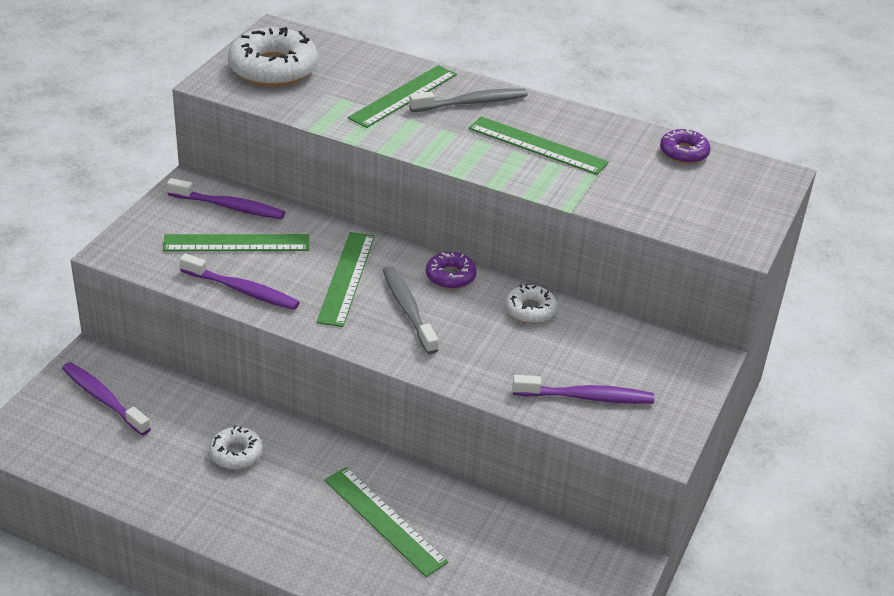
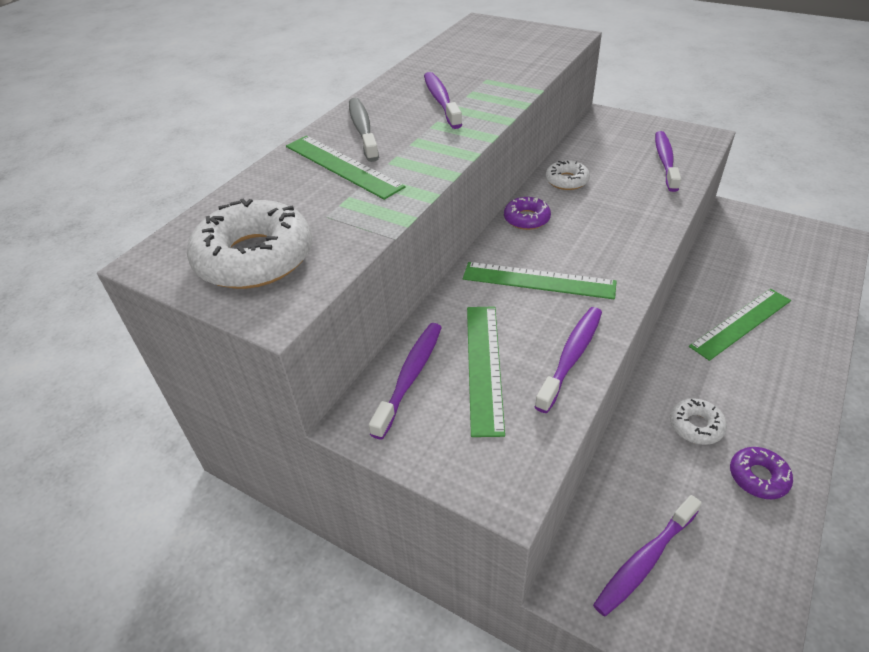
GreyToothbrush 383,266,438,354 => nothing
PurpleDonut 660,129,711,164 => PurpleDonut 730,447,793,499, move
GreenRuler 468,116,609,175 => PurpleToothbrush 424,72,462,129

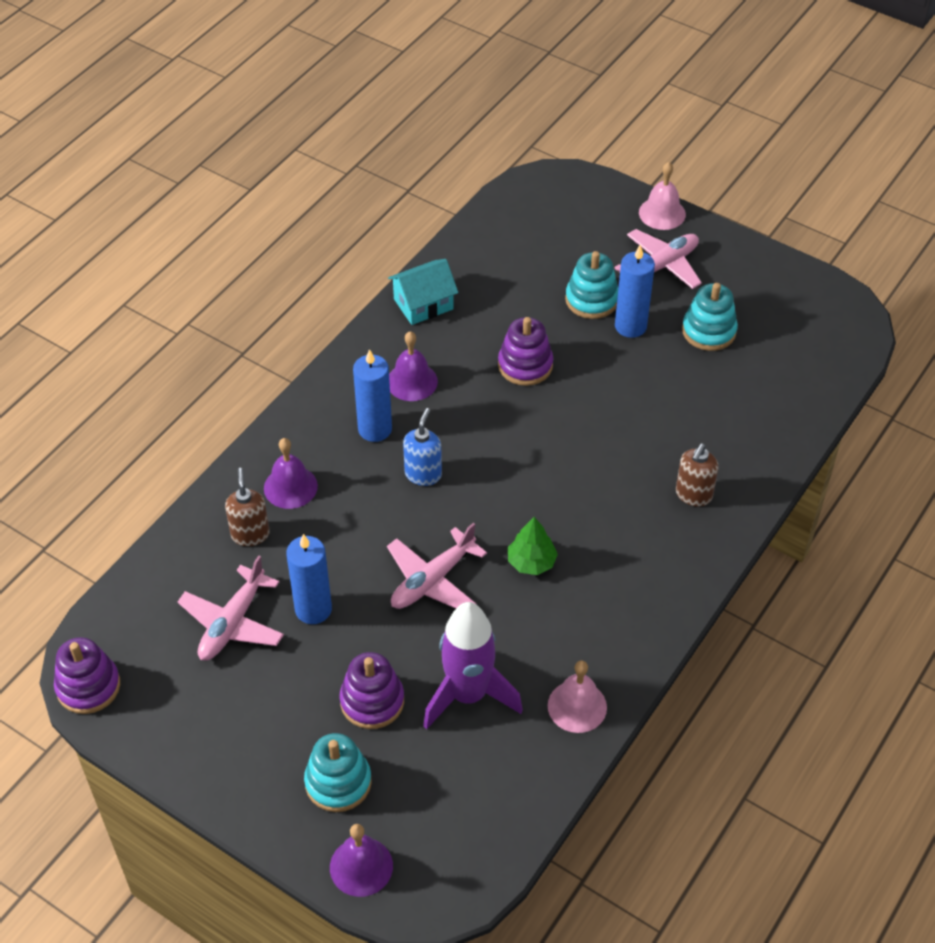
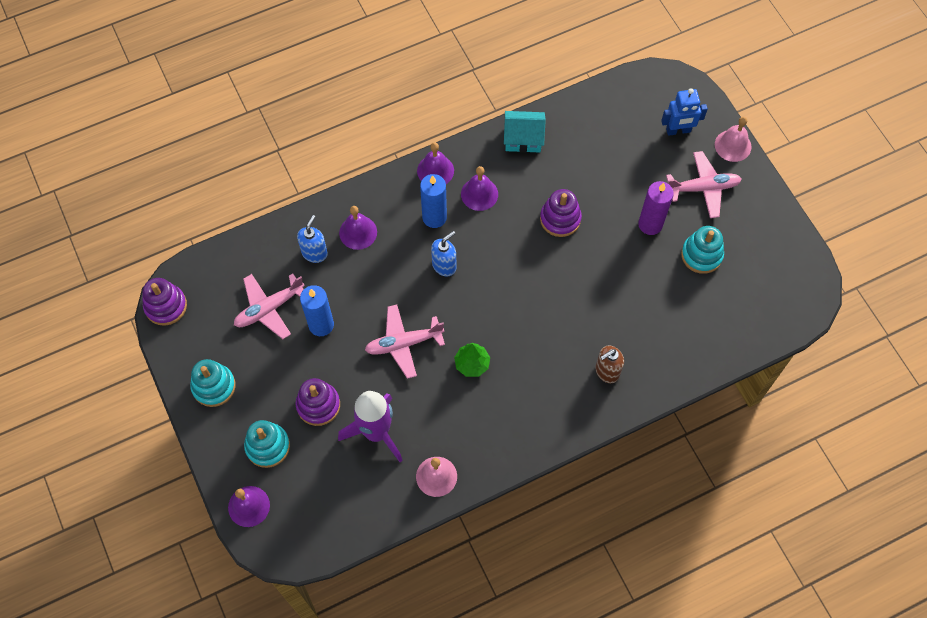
nothing => PurpleBell 417,142,454,184
nothing => BlueRobot 661,88,708,136
TurquoiseStackingToy 565,251,618,319 => TurquoiseStackingToy 190,359,235,407, move
BrownSoapDispenser 225,468,270,546 => BlueSoapDispenser 297,215,328,263
BlueCandle 615,245,655,338 => PurpleCandle 638,181,674,235

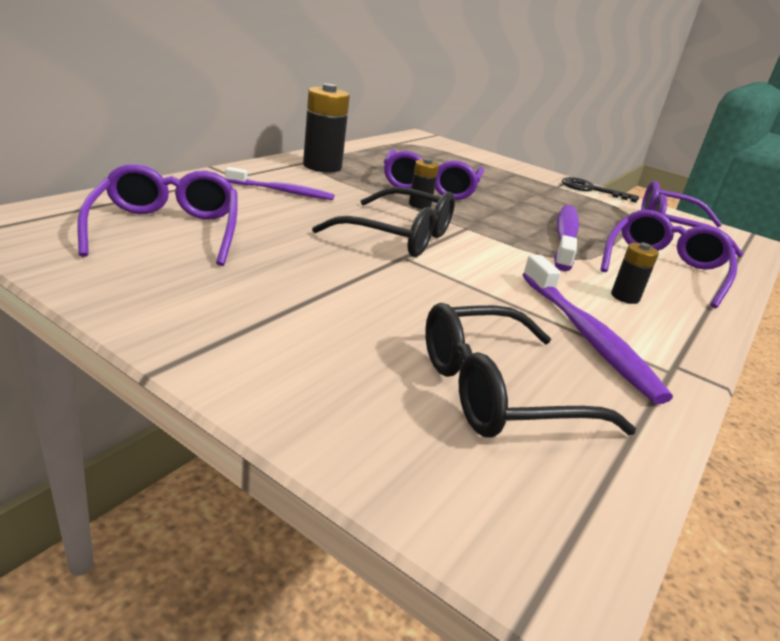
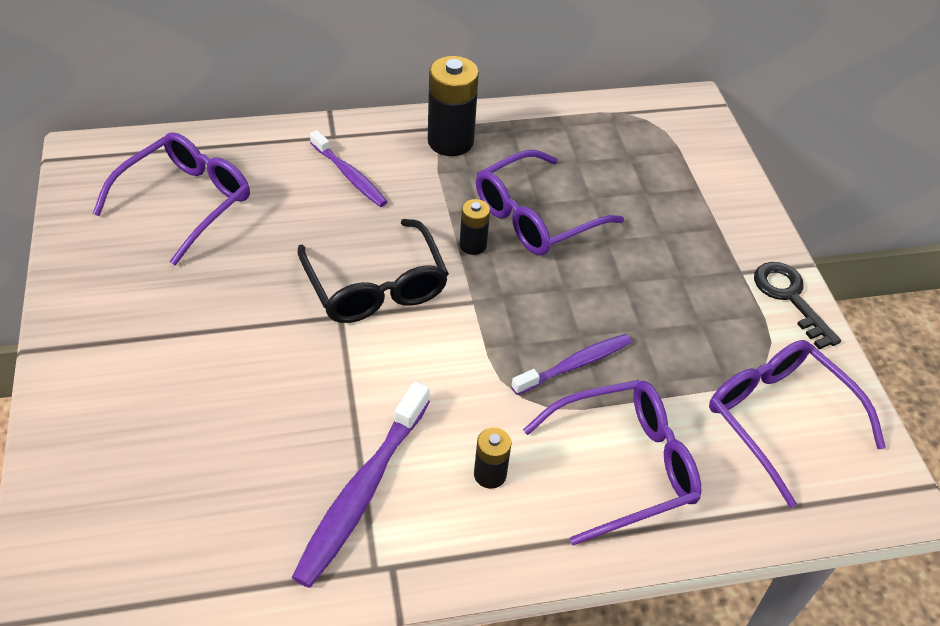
BlackGlasses 425,303,636,438 => nothing
PurpleToothbrush 554,205,579,271 => PurpleToothbrush 511,334,631,395, x0.64

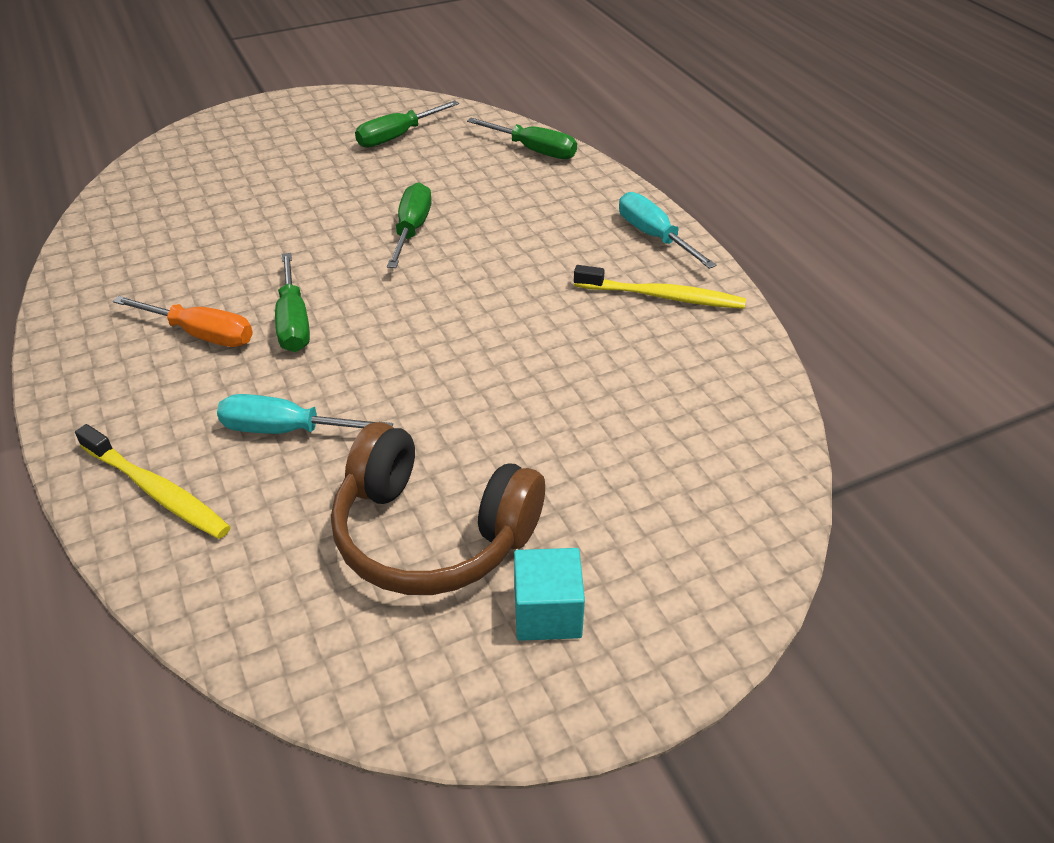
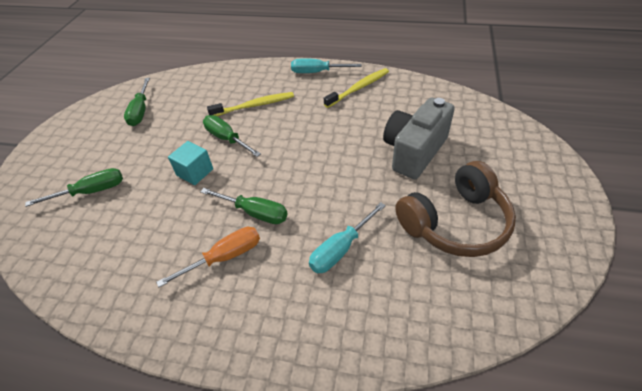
nothing => GreyCamera 383,98,455,179
YellowToothbrush 75,424,231,539 => YellowToothbrush 207,92,294,116, move
GreenScrewdriver 467,118,577,159 => GreenScrewdriver 25,168,123,207, move
TurquoiseCube 514,548,585,641 => TurquoiseCube 168,141,213,185, move

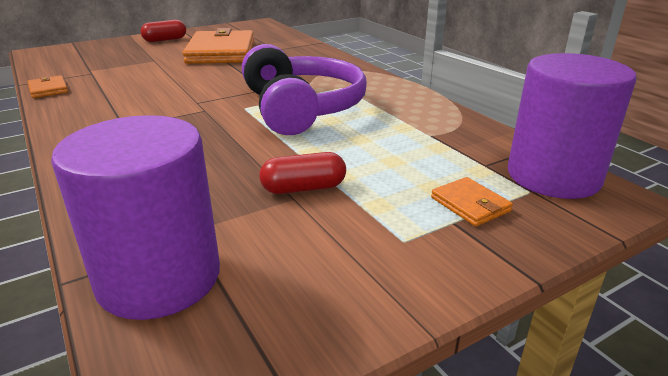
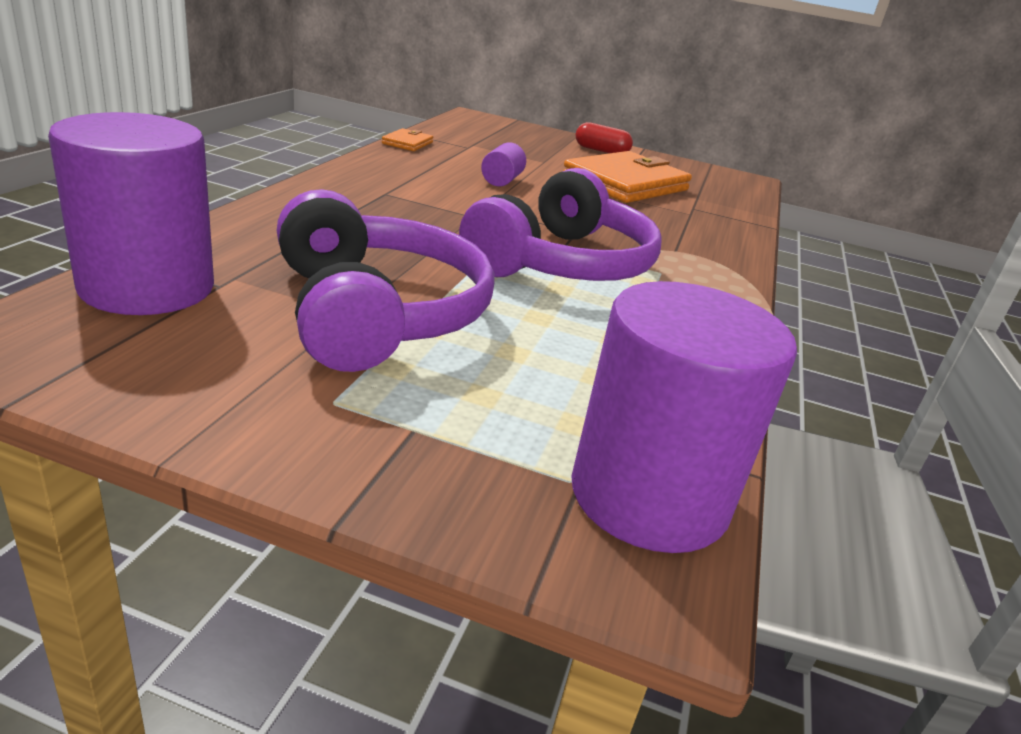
OrangeWallet 431,177,513,226 => nothing
nothing => PurpleCylinder 481,142,526,186
RedCapsule 259,152,346,194 => PurpleHeadphones 277,189,495,372

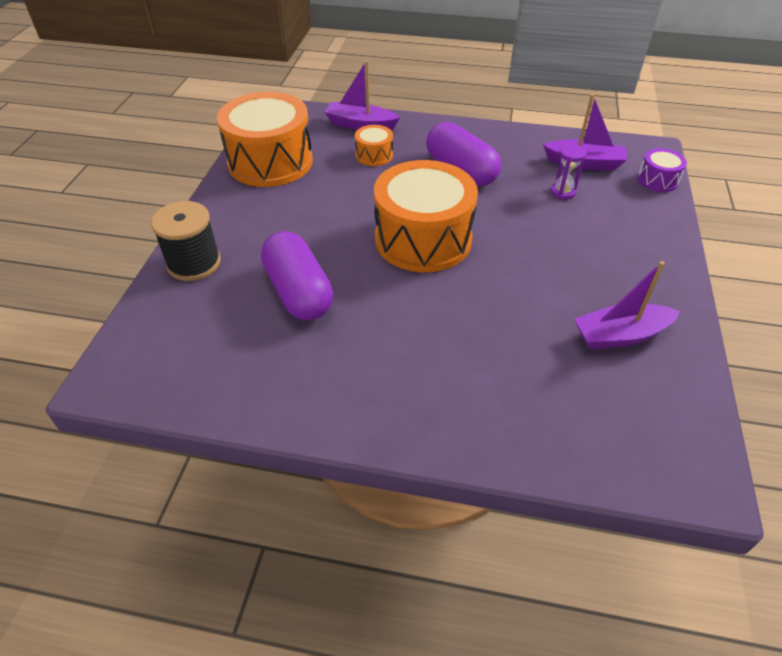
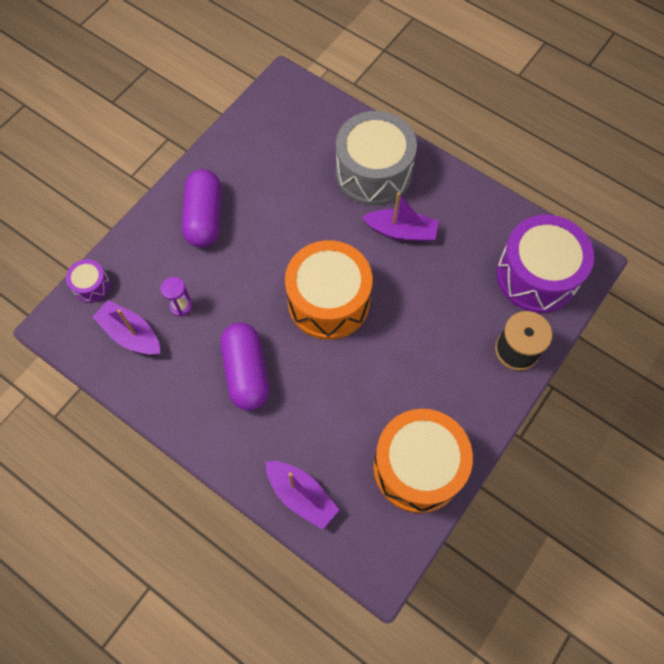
OrangeDrum 355,125,393,166 => nothing
nothing => GreyDrum 336,111,417,206
nothing => PurpleDrum 496,215,594,313
PurpleCapsule 261,231,333,321 => PurpleCapsule 182,169,221,247, move
PurpleBoat 574,261,680,349 => PurpleBoat 362,192,439,242, move

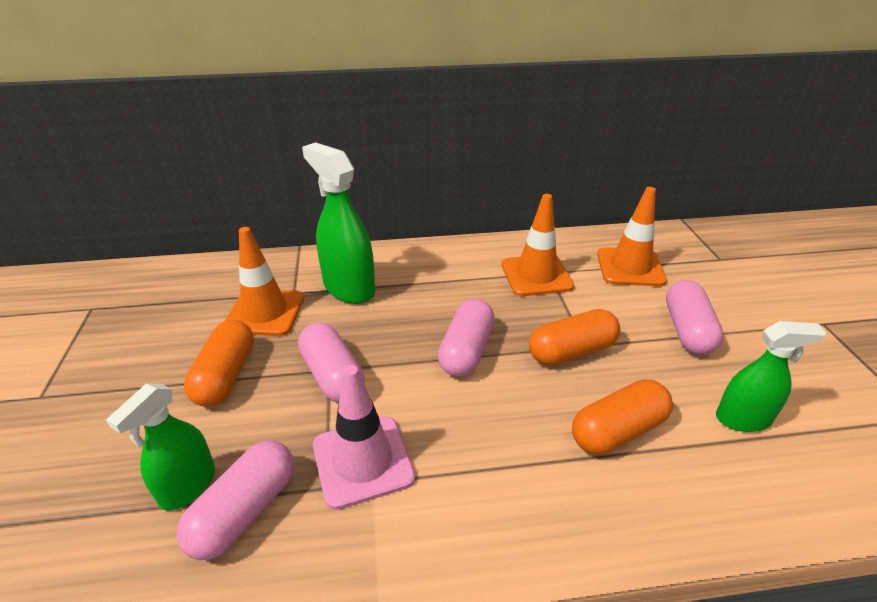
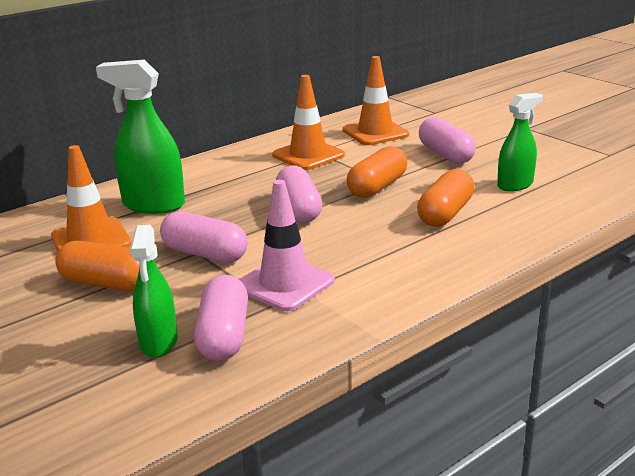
OrangeCapsule 184,320,254,407 => OrangeCapsule 55,241,139,291, 45 degrees counterclockwise

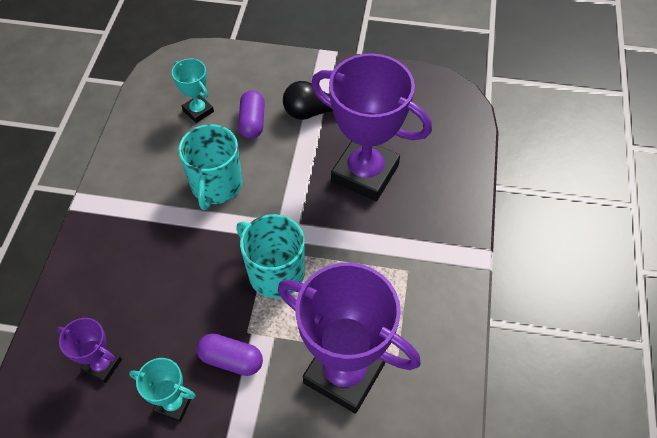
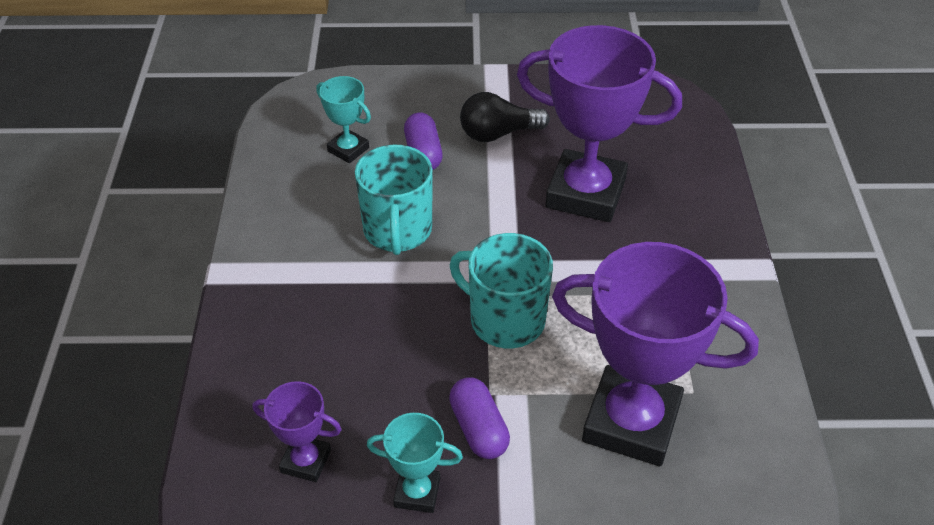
PurpleCapsule 197,333,263,376 => PurpleCapsule 449,377,510,459, 60 degrees clockwise

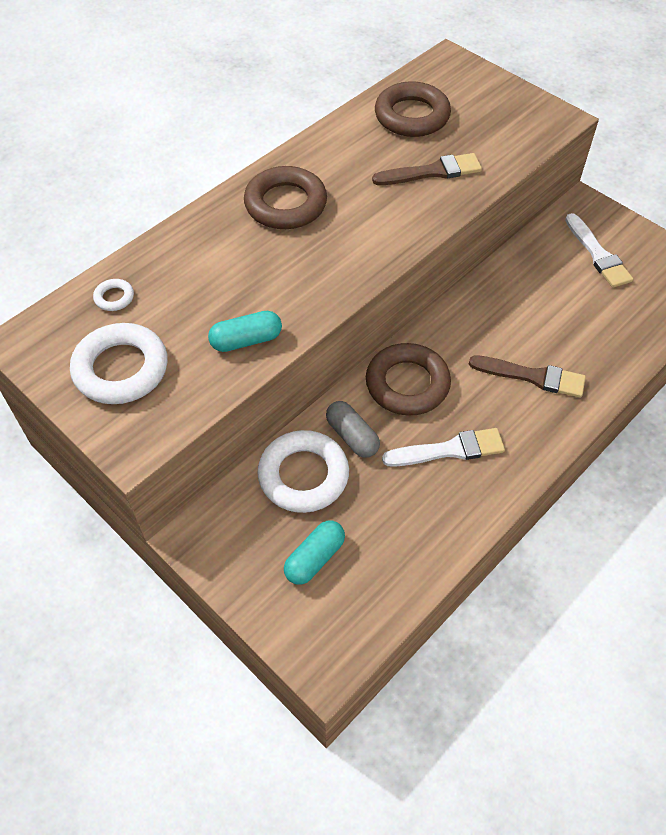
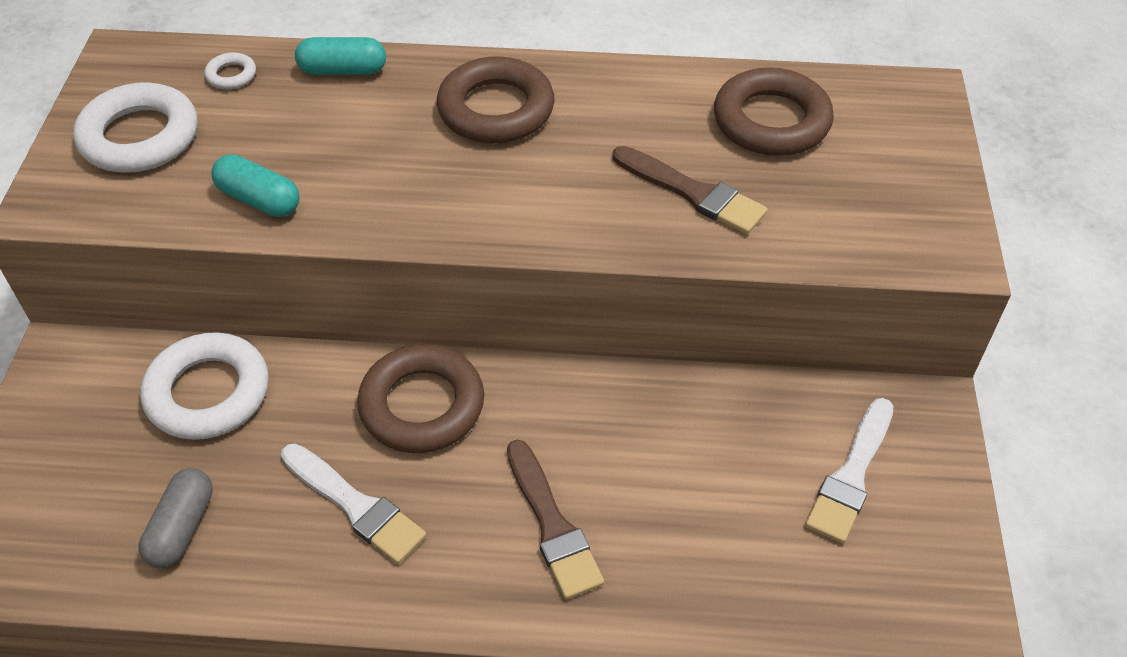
TurquoiseCapsule 284,520,345,585 => TurquoiseCapsule 295,37,386,75, move
GreyCapsule 326,401,380,458 => GreyCapsule 138,468,213,568, move

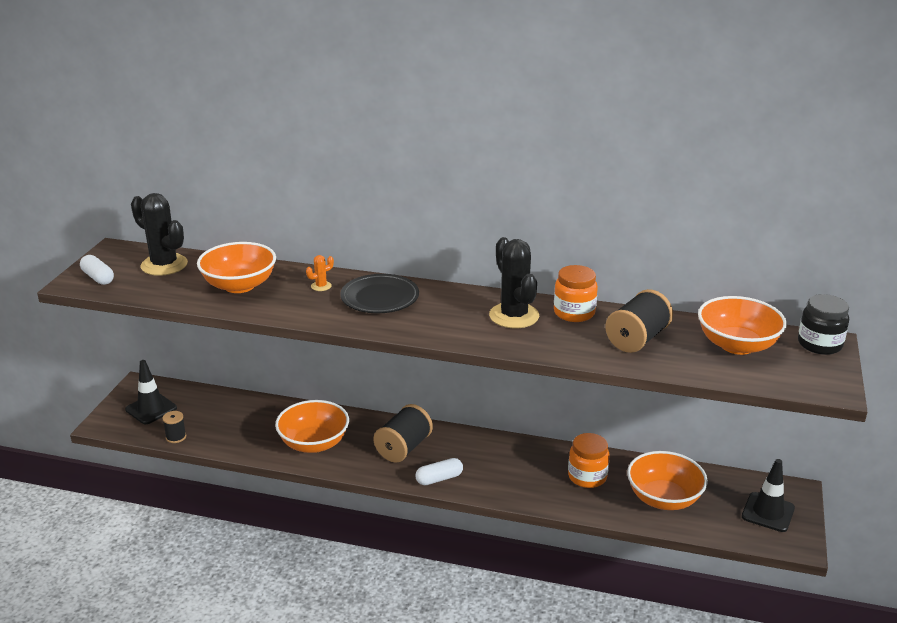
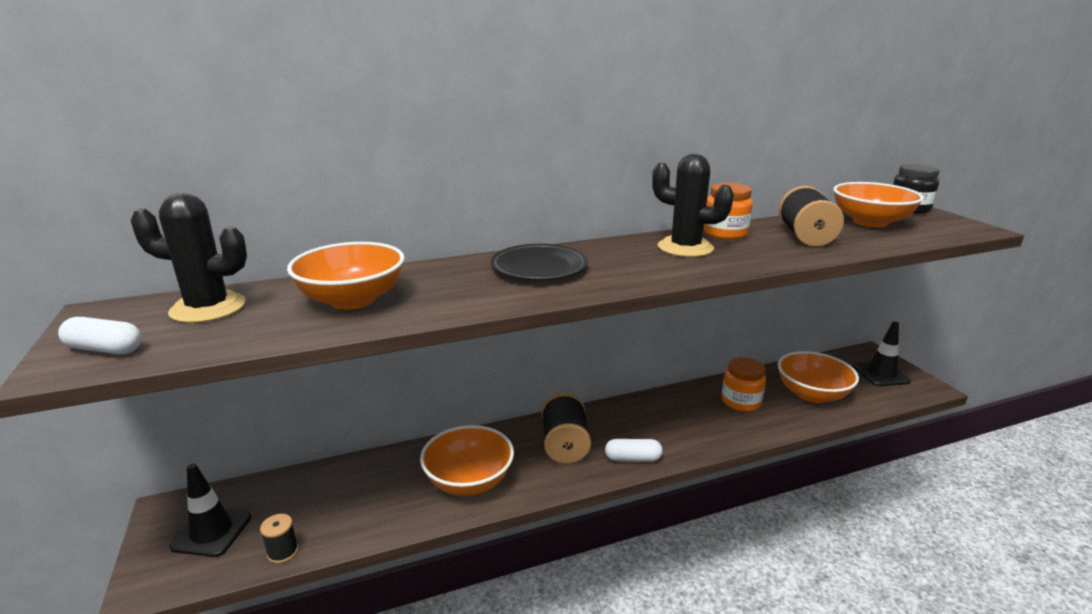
OrangeCactus 306,255,334,291 => nothing
WhiteCapsule 415,458,463,485 => WhiteCapsule 605,439,663,462, 60 degrees clockwise

